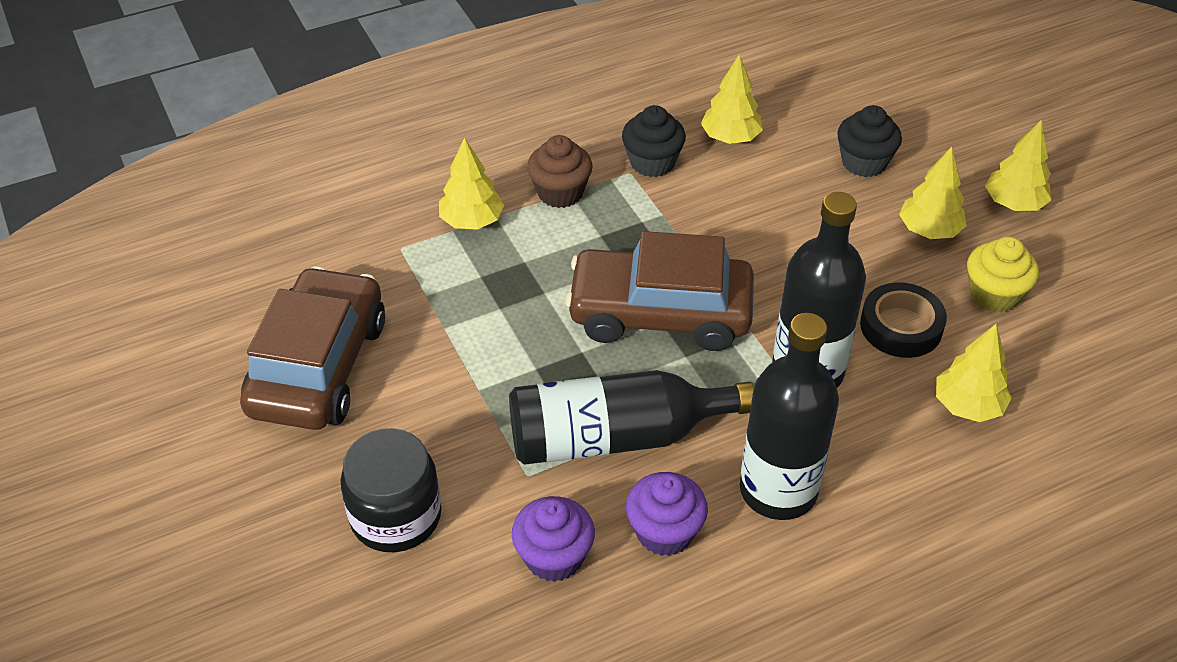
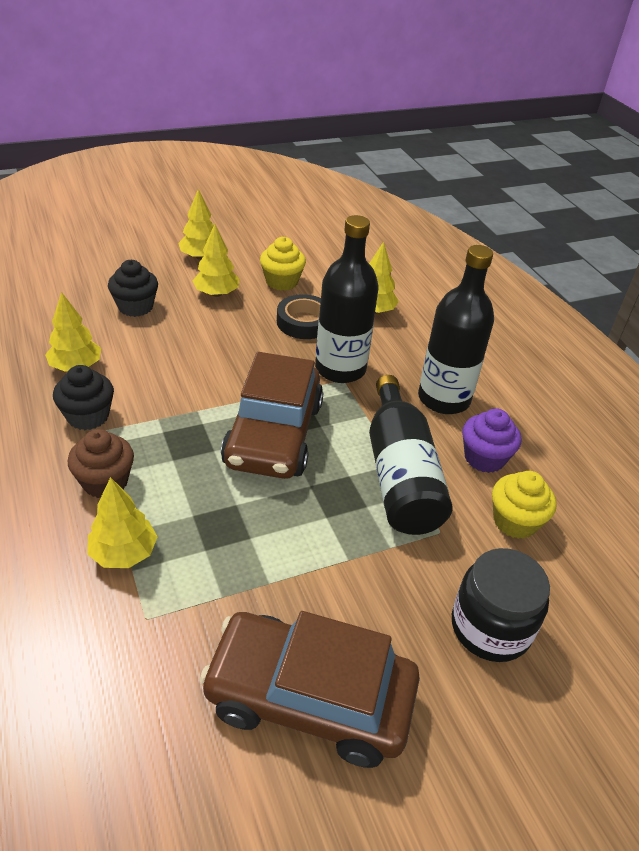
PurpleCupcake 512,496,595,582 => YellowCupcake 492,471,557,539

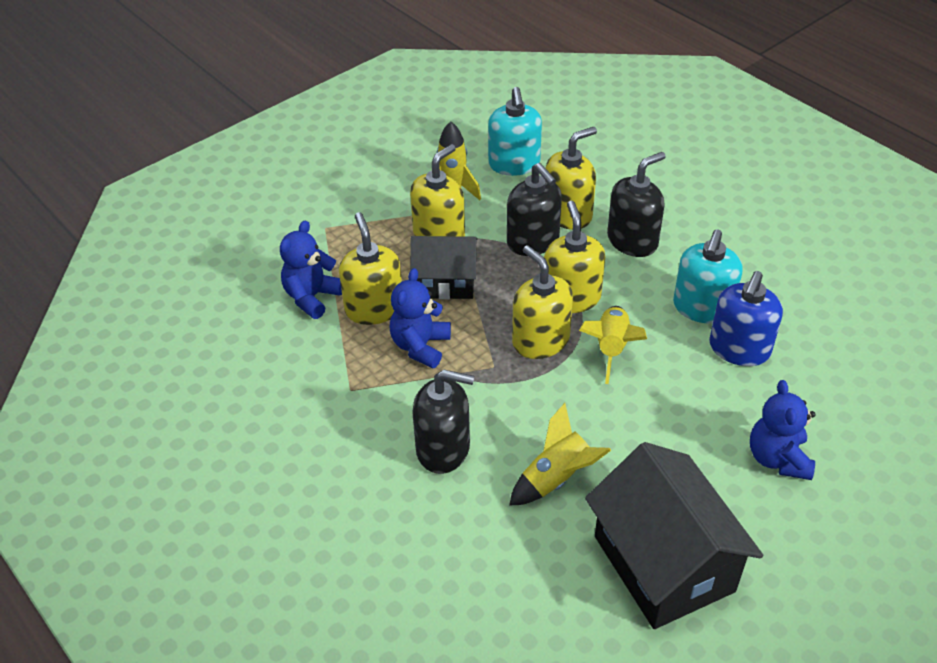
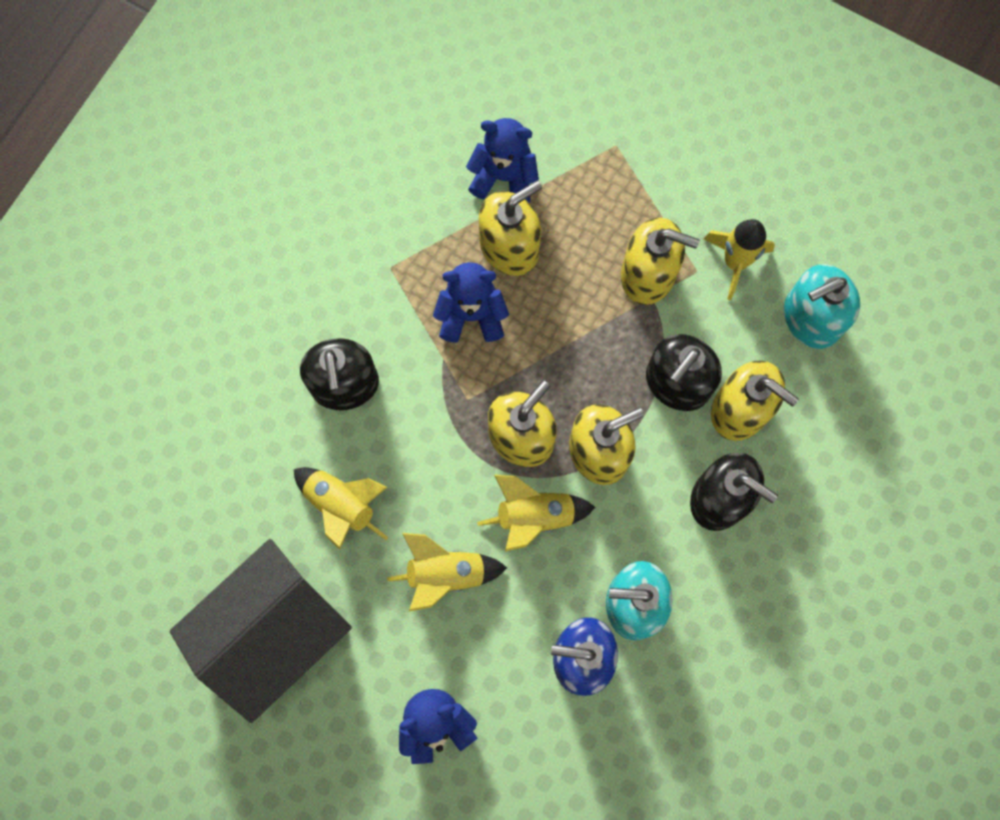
BlackHouse 410,236,478,299 => nothing
nothing => YellowRocket 387,533,507,611

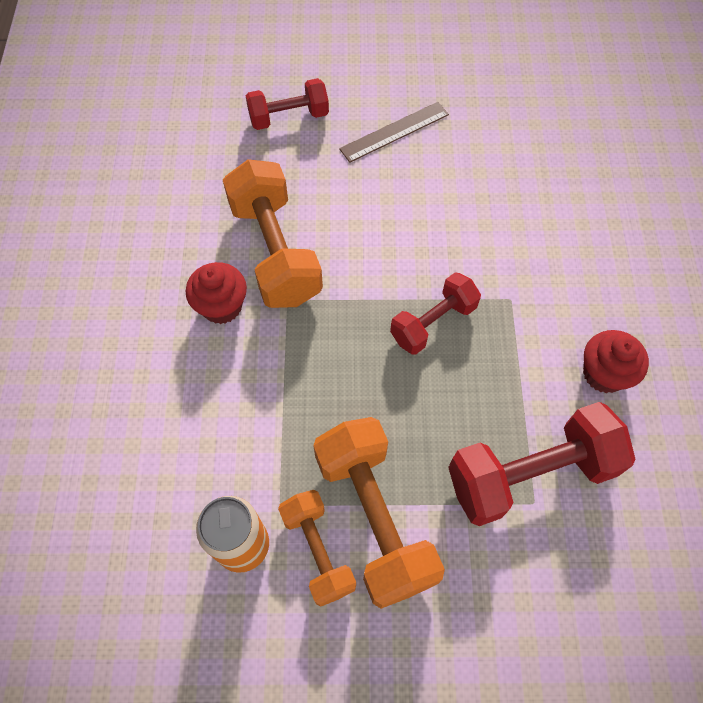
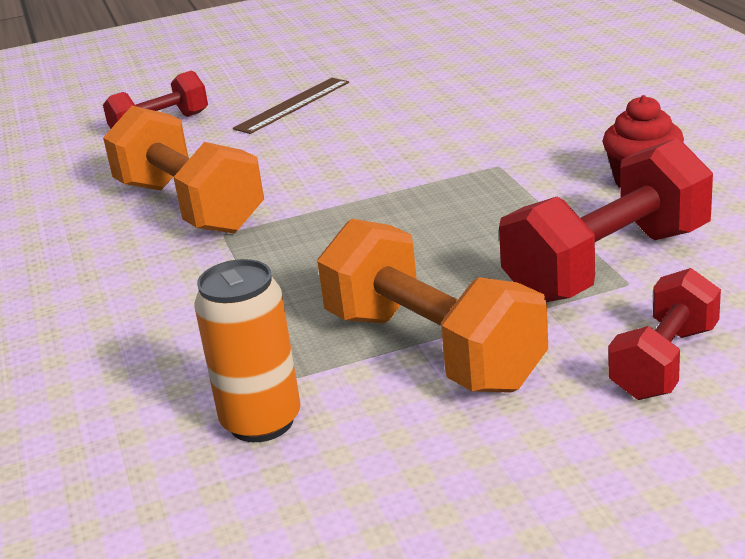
RedCupcake 186,262,247,324 => nothing
OrangeDumbbell 278,490,356,607 => nothing
RedDumbbell 390,272,481,355 => RedDumbbell 608,268,721,400, move

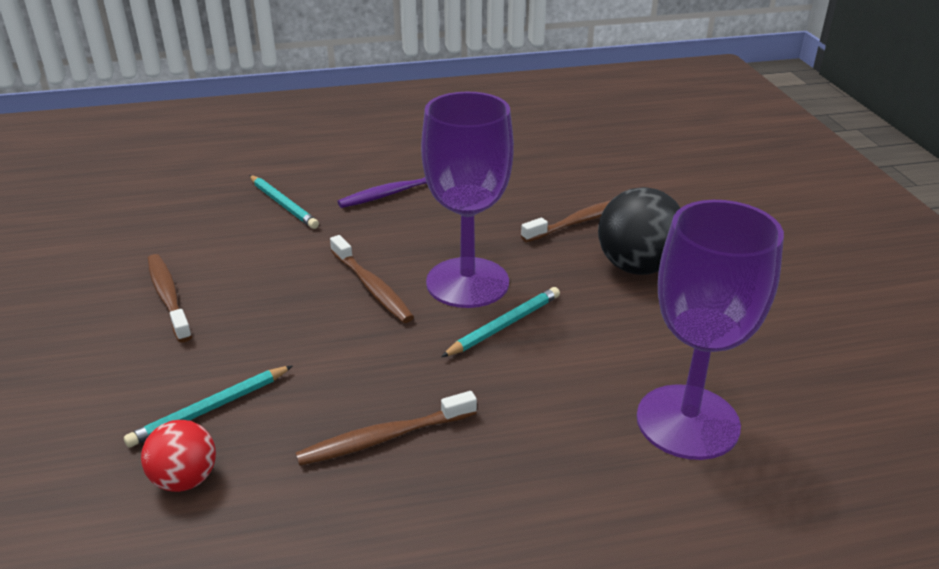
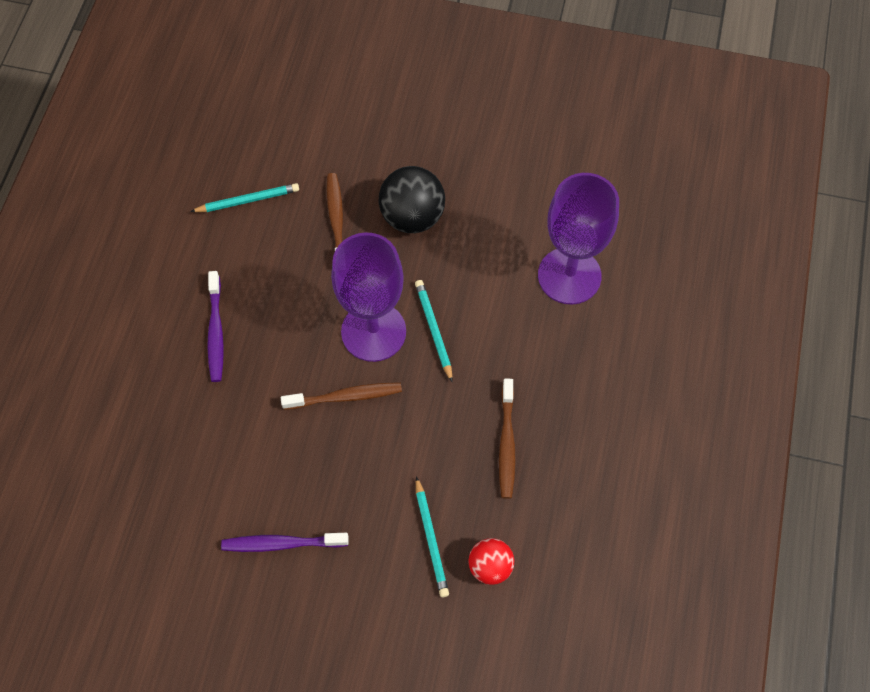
TurquoisePencil 249,175,319,229 => TurquoisePencil 190,183,299,212, move
BrownToothbrush 147,254,192,342 => PurpleToothbrush 221,533,349,552

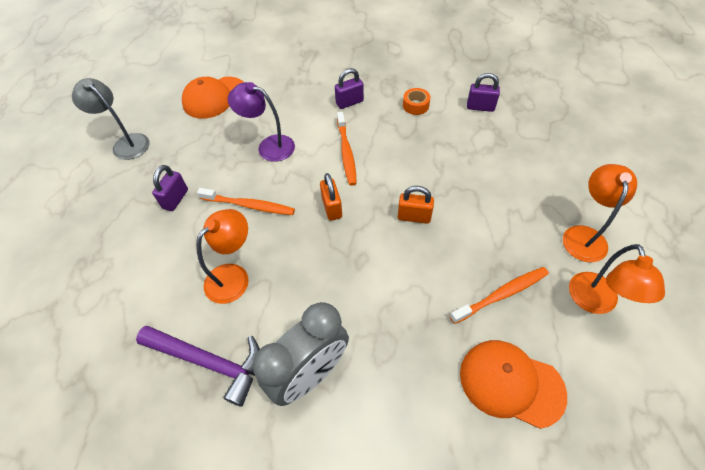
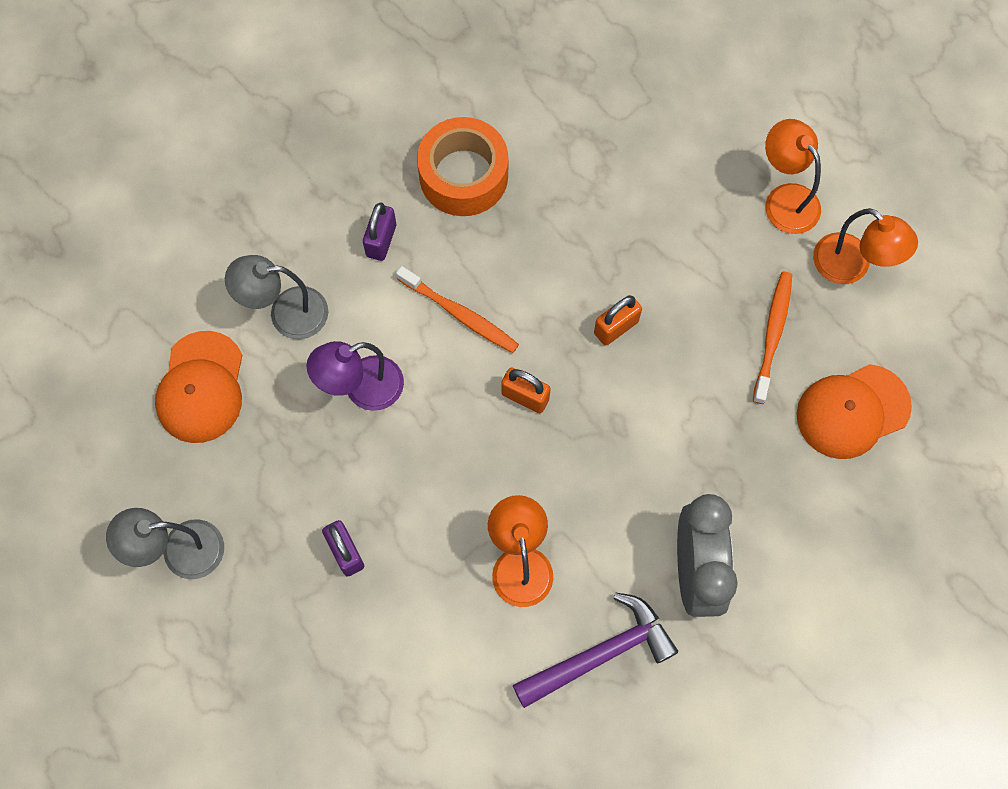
OrangeToothbrush 197,188,295,215 => nothing
PurplePadlock 467,73,500,112 => nothing
nothing => GreyLamp 225,255,328,339
OrangeTape 403,88,431,115 => OrangeTape 417,117,508,216, x2.10

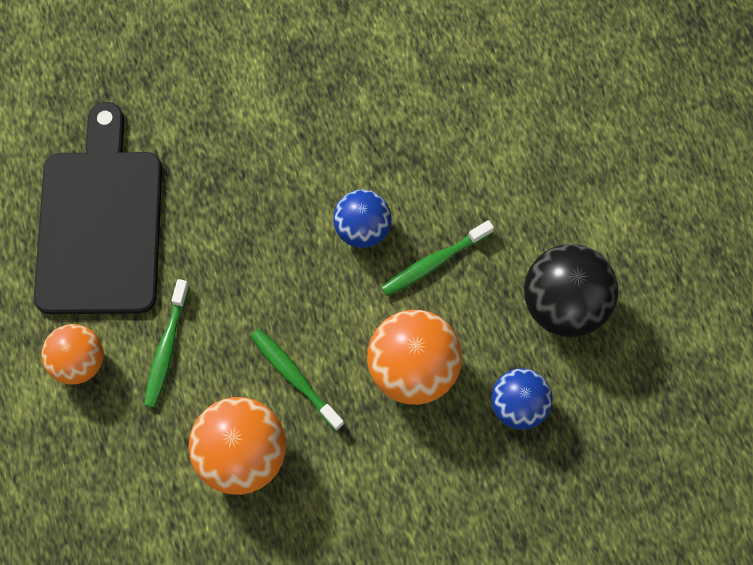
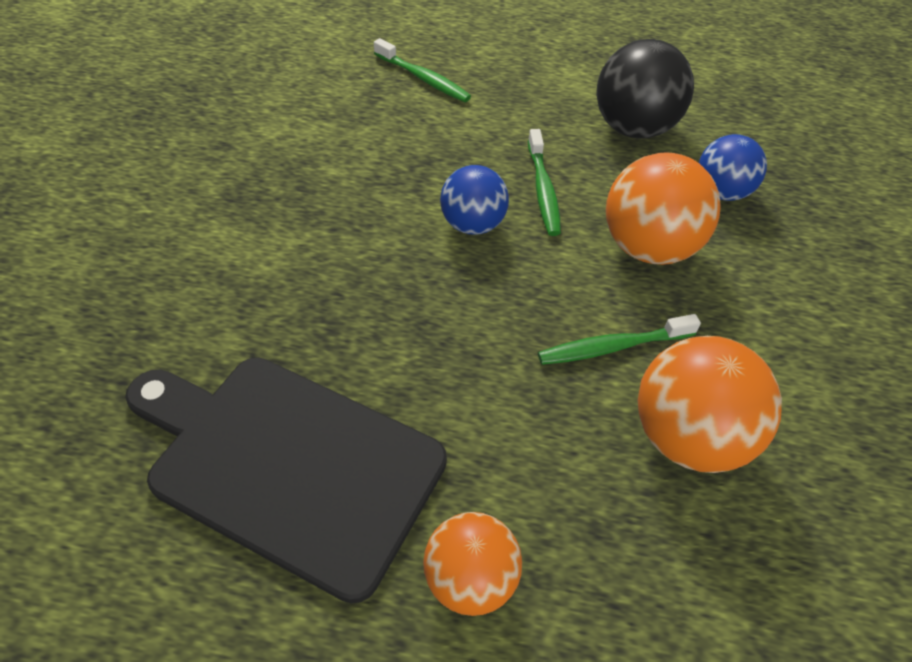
GreenToothbrush 144,279,190,408 => GreenToothbrush 374,38,471,102, move

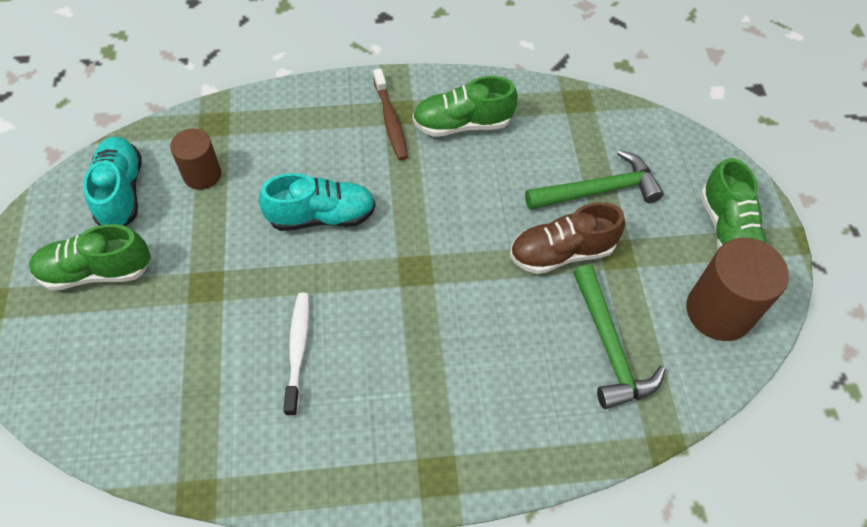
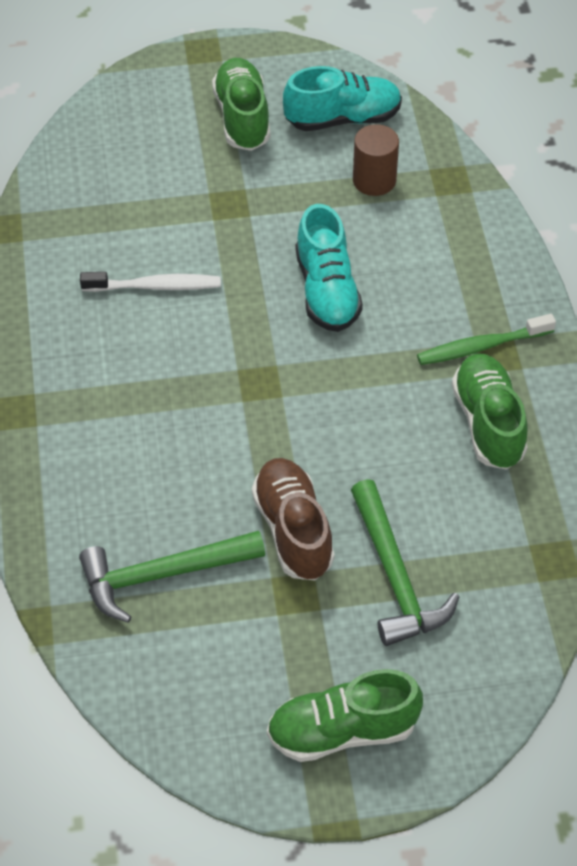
BrownCylinder 686,238,789,341 => nothing
BrownToothbrush 373,69,408,160 => GreenToothbrush 417,314,556,365

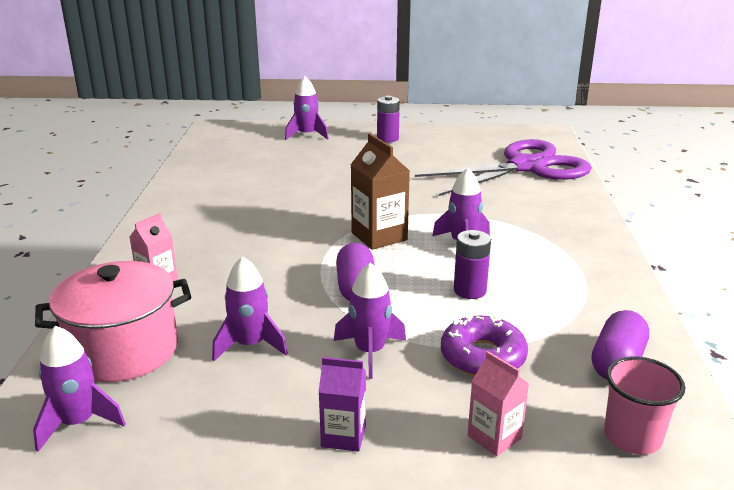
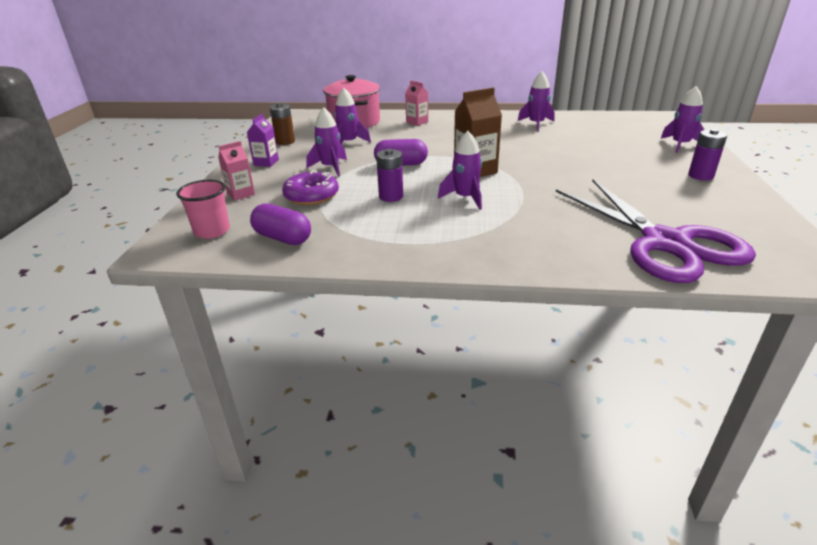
nothing => BrownBattery 270,103,295,145
PurpleRocket 33,326,126,452 => PurpleRocket 518,71,554,131, move

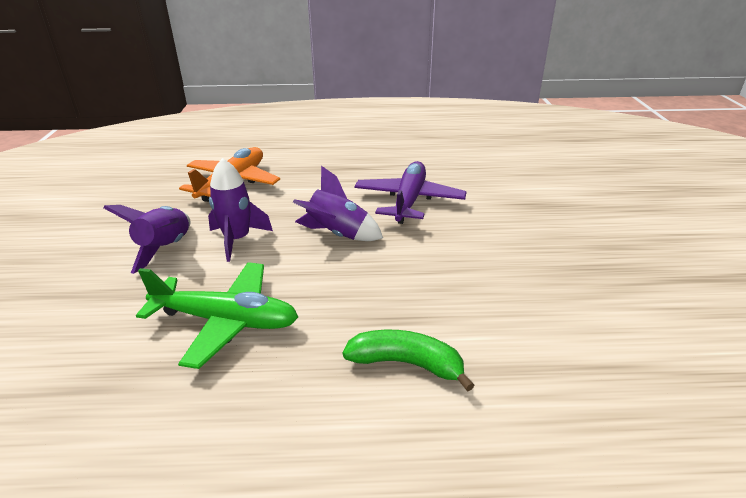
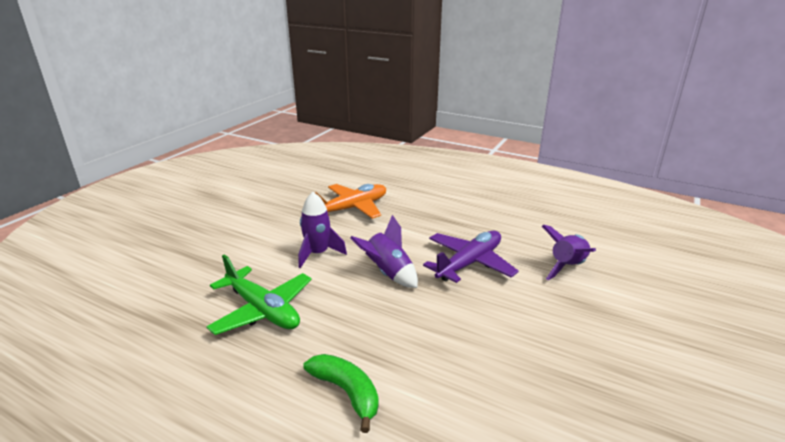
PurpleRocket 103,205,190,274 => PurpleRocket 542,225,596,280, move

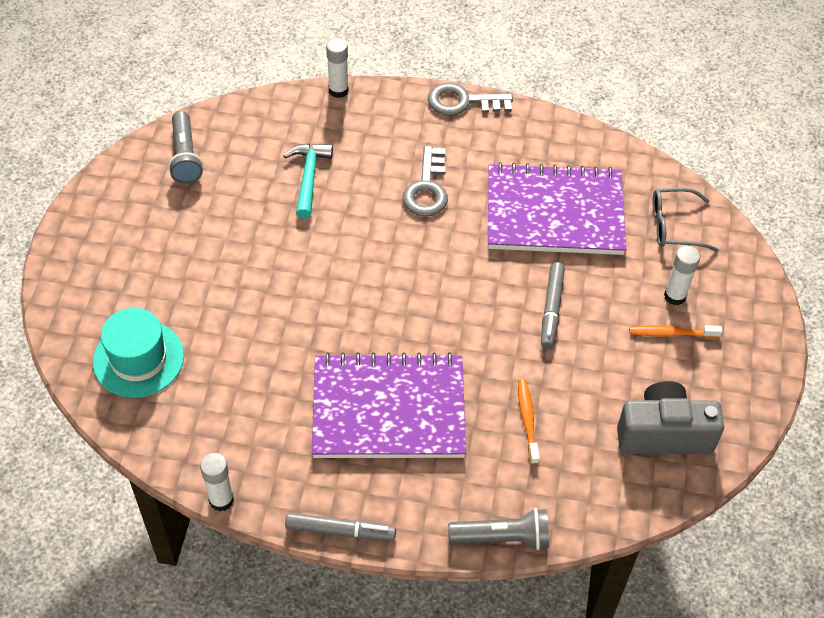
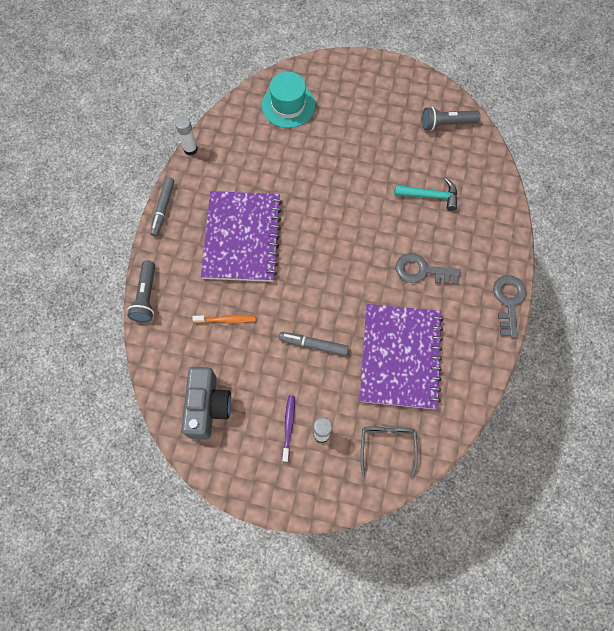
WhiteGlueStick 326,38,349,98 => nothing
OrangeToothbrush 629,325,722,338 => PurpleToothbrush 282,395,295,462

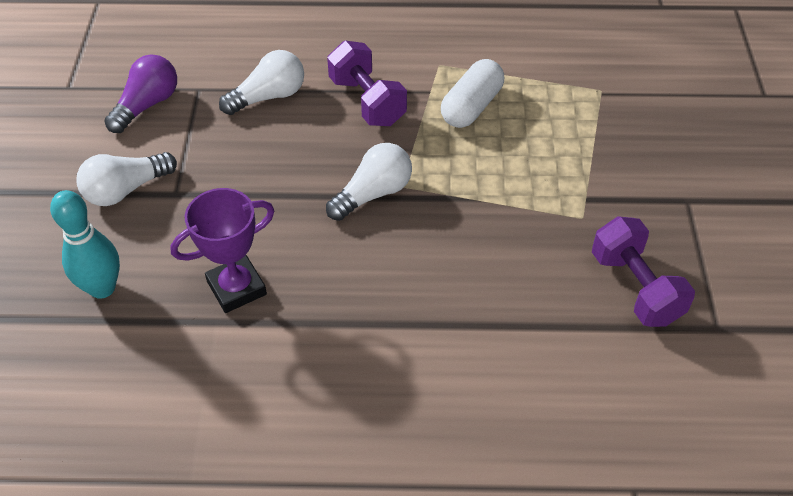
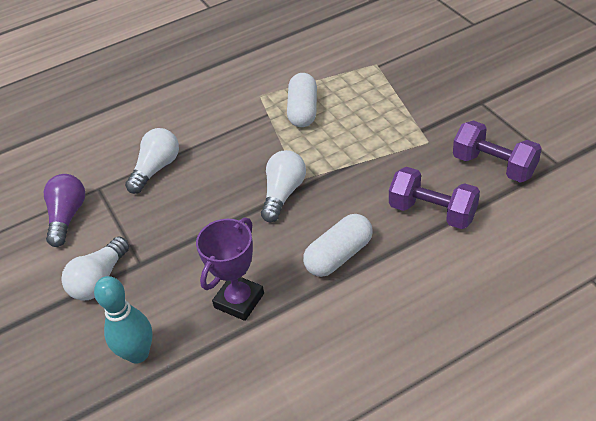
nothing => WhiteCapsule 303,214,373,277
PurpleDumbbell 327,40,407,126 => PurpleDumbbell 389,167,480,229, move

